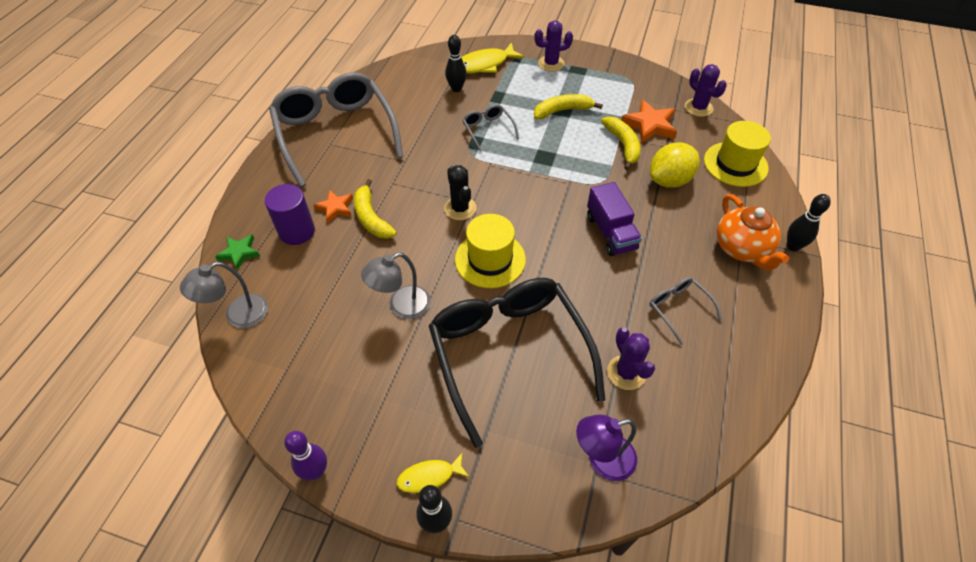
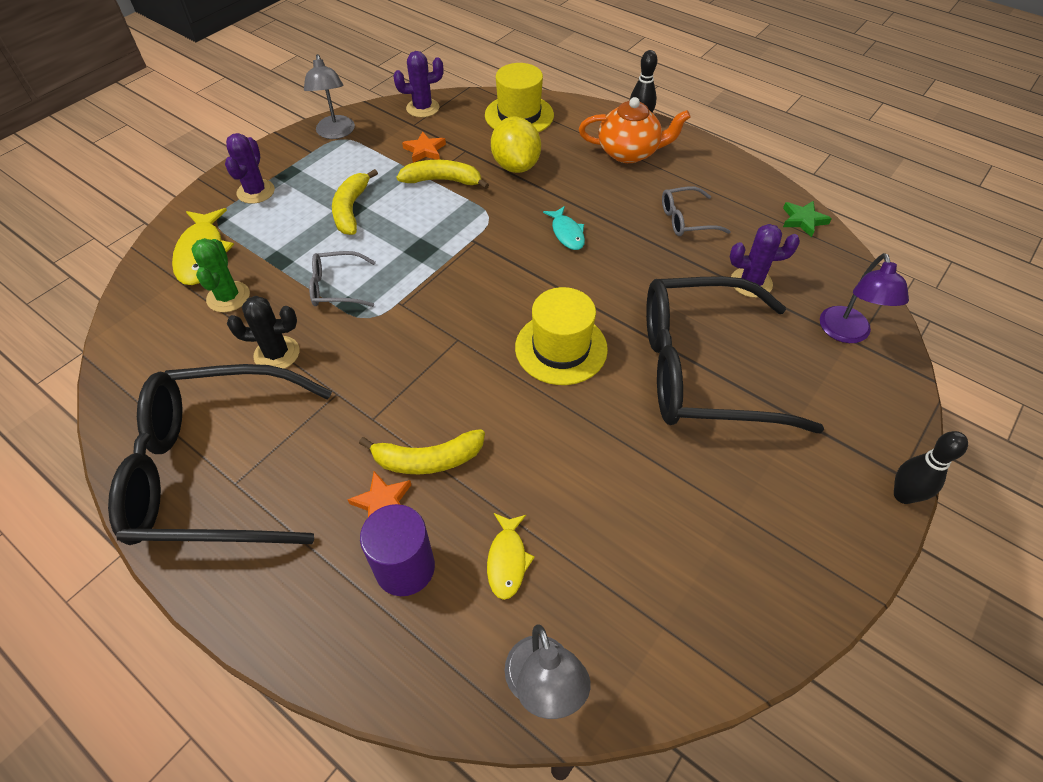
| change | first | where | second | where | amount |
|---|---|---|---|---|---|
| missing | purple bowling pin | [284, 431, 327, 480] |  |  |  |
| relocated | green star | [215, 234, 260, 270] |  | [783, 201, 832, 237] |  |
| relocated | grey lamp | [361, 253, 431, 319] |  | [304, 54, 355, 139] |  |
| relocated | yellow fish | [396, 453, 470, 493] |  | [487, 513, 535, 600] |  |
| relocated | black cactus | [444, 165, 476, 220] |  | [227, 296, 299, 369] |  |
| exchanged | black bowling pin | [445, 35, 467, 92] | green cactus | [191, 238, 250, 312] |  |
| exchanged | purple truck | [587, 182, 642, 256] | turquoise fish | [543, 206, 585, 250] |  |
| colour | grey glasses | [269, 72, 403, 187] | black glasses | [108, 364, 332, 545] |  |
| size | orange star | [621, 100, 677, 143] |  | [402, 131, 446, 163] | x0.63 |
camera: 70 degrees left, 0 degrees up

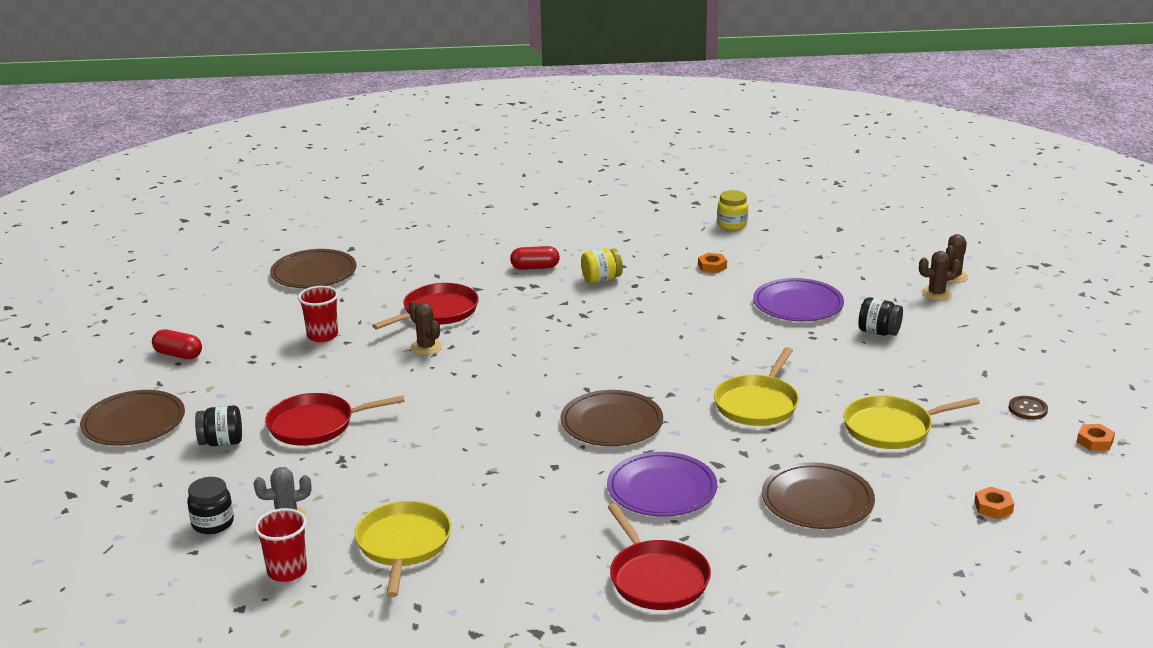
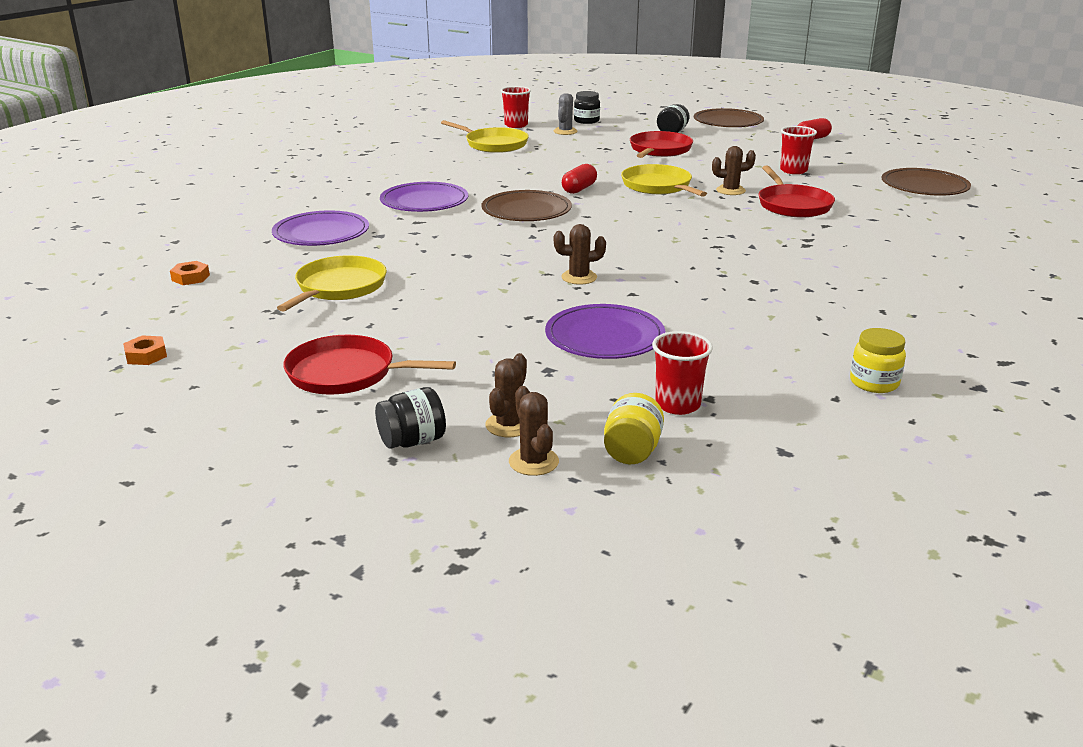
| change | first | where | second | where | amount |
|---|---|---|---|---|---|
| missing | orange nut | [698, 253, 727, 273] |  |  |  |
| missing | brown button | [1008, 396, 1048, 420] |  |  |  |
| appeared |  |  | brown cactus | [554, 224, 606, 285] |  |
| appeared |  |  | red cup | [652, 331, 713, 415] |  |
| relocated | red capsule | [510, 246, 560, 270] |  | [562, 164, 597, 194] |  |
| relocated | yellow jar | [581, 248, 623, 284] |  | [604, 393, 664, 464] |  |
| relocated | red pan | [608, 503, 711, 610] |  | [283, 335, 456, 395] |  |
| relocated | yellow pan | [714, 347, 799, 426] |  | [621, 164, 707, 197] |  |
| relocated | black jar | [858, 297, 903, 336] |  | [375, 387, 446, 449] |  |
| colour | brown plate | [762, 462, 875, 529] | purple plate | [272, 210, 369, 246] |  |
camera: 125 degrees right, 0 degrees up

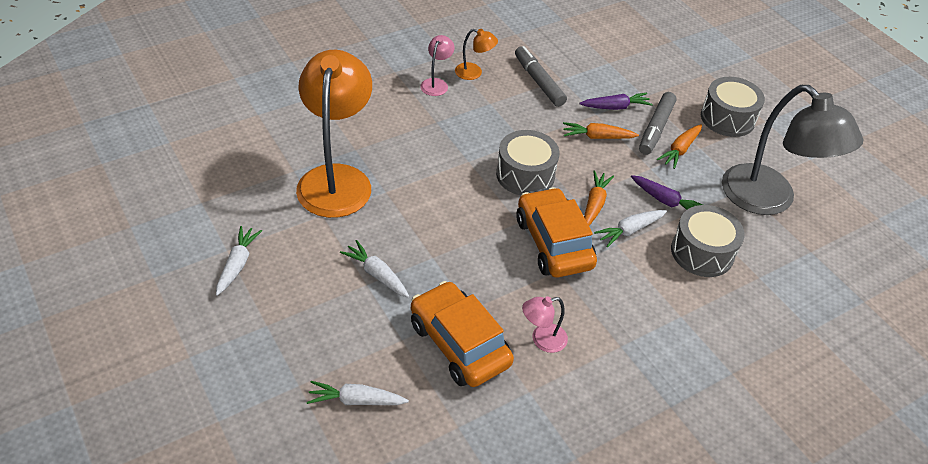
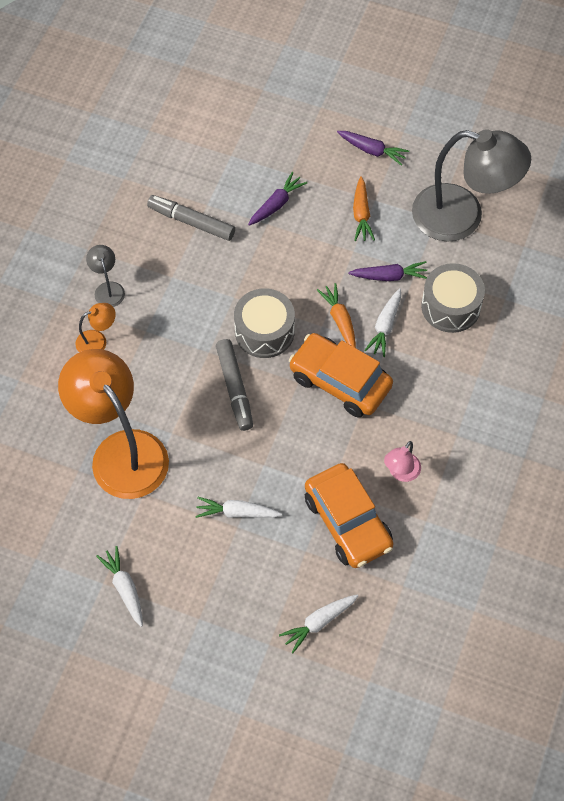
| change | first | where | second | where | amount |
|---|---|---|---|---|---|
| missing | orange carrot | [563, 122, 639, 139] |  |  |  |
| relocated | orange lamp | [455, 29, 498, 80] |  | [75, 303, 116, 353] |  |
| relocated | grey marker | [639, 92, 677, 155] |  | [216, 339, 253, 431] |  |
| exchanged | grey drum | [701, 77, 765, 137] | purple carrot | [337, 131, 409, 166] |  |
| colour | pink lamp | [420, 35, 454, 96] | grey lamp | [86, 245, 125, 307] |  |
| spun | orange car | [411, 281, 514, 387] |  | [305, 463, 393, 568] | 135 degrees counterclockwise |
camera: 35 degrees left, 15 degrees up

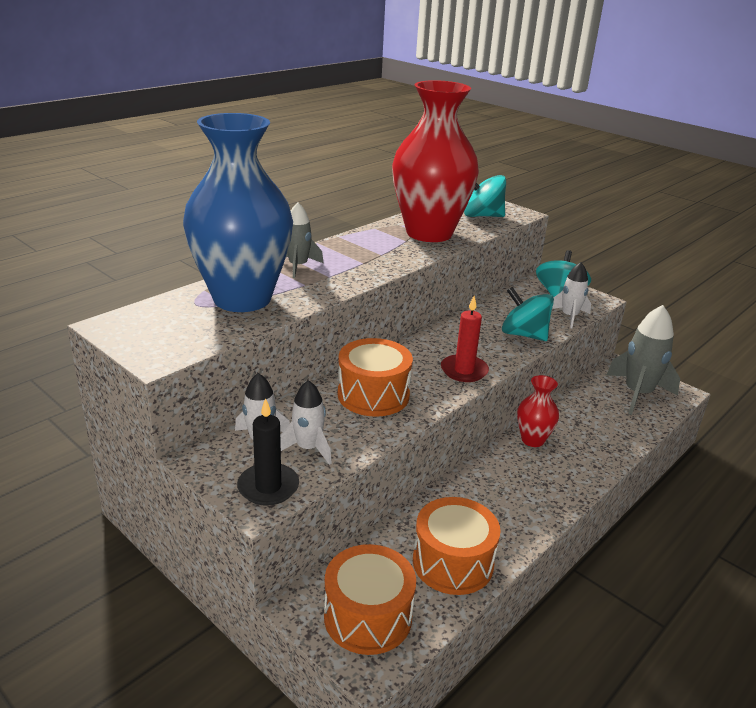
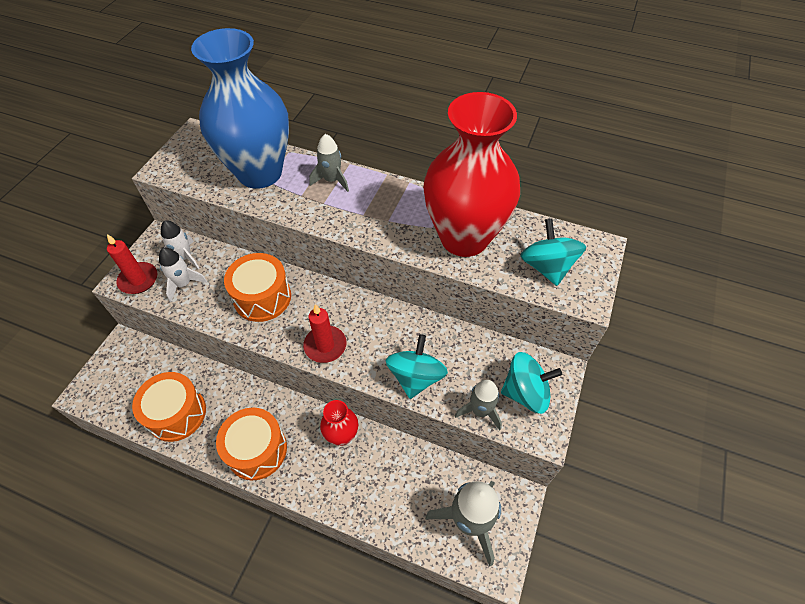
| change | first | where | second | where | amount |
|---|---|---|---|---|---|
| relocated | orange drum | [324, 544, 416, 655] |  | [216, 408, 287, 480] |  |
| colour | black candle | [237, 398, 299, 506] | red candle | [107, 234, 157, 294] |  |
| colour | white rocket | [552, 262, 591, 328] | grey rocket | [455, 380, 502, 430] |  |
camera: 70 degrees right, 25 degrees up

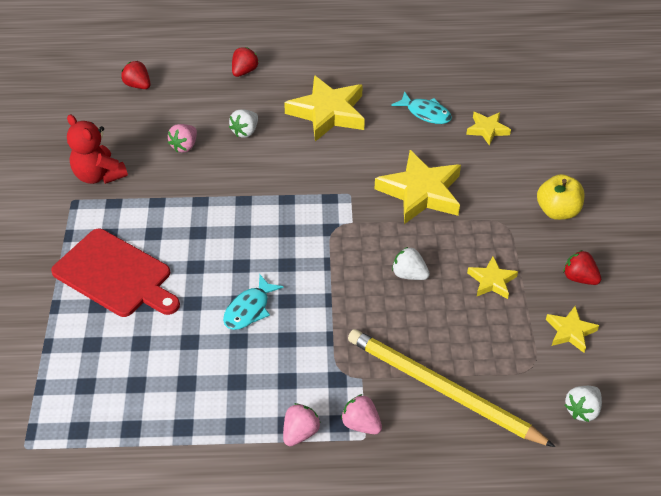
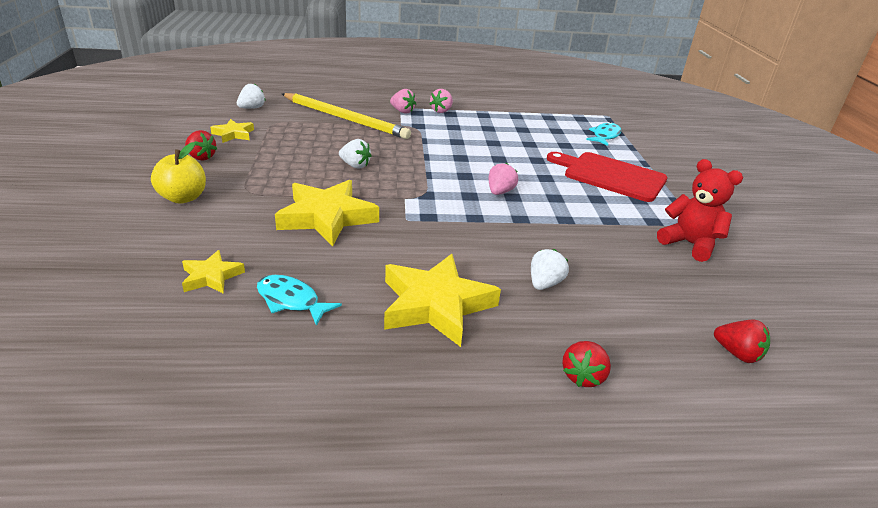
| change | first | where | second | where | amount |
|---|---|---|---|---|---|
| missing | yellow star | [467, 257, 518, 299] |  |  |  |
| relocated | pink strawberry | [168, 124, 197, 152] |  | [489, 163, 518, 195] |  |
| relocated | turquoise fish | [223, 275, 284, 330] |  | [586, 122, 621, 146] |  |
camera: 175 degrees right, 15 degrees down

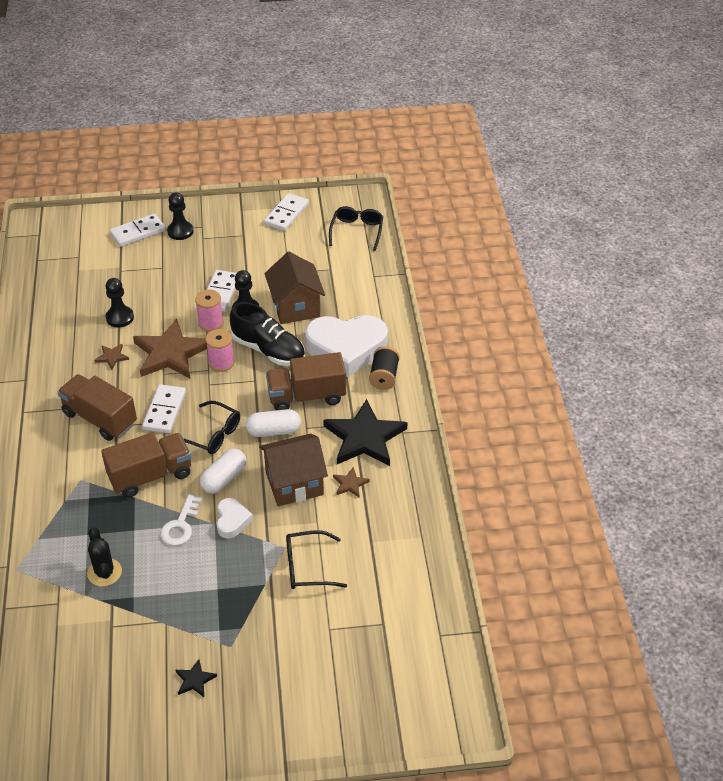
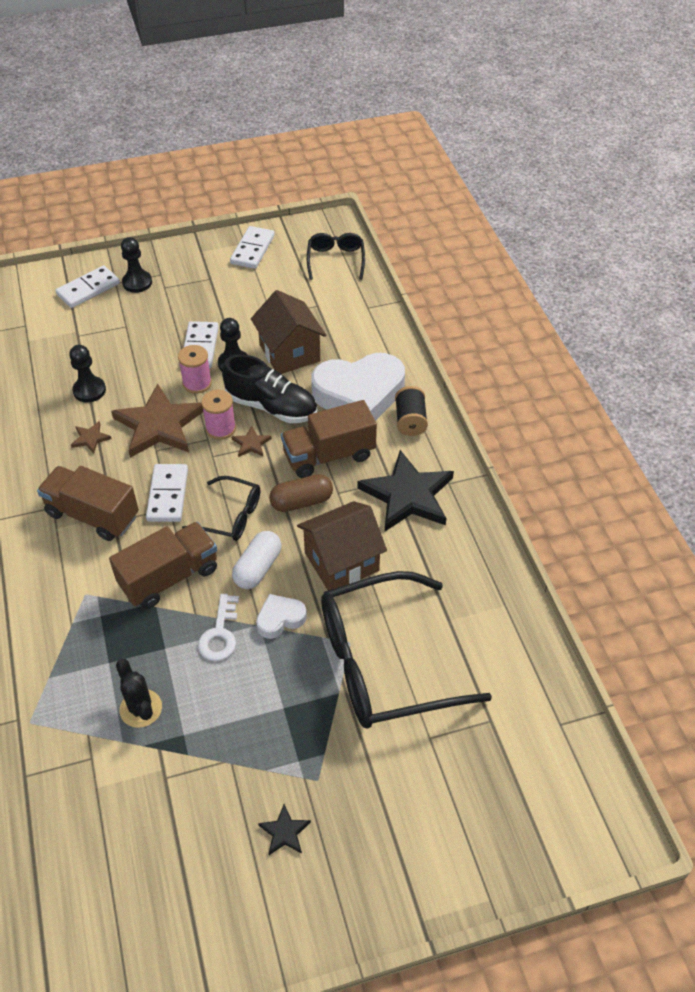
| change | first | where | second | where | amount |
|---|---|---|---|---|---|
| relocated | brown star | [333, 467, 370, 497] |  | [231, 426, 272, 457] |  |
| colour | white capsule | [246, 409, 301, 437] | brown capsule | [269, 474, 333, 512] |  |
| spun | white heart | [217, 498, 253, 539] |  | [256, 594, 307, 639] | 105 degrees counterclockwise |
| size | black glasses | [286, 530, 347, 589] |  | [321, 571, 492, 728] | x2.01 |
camera: 10 degrees left, 5 degrees up

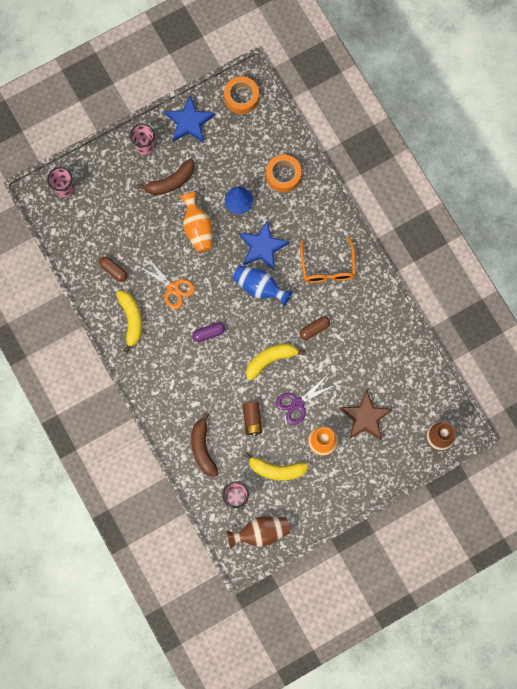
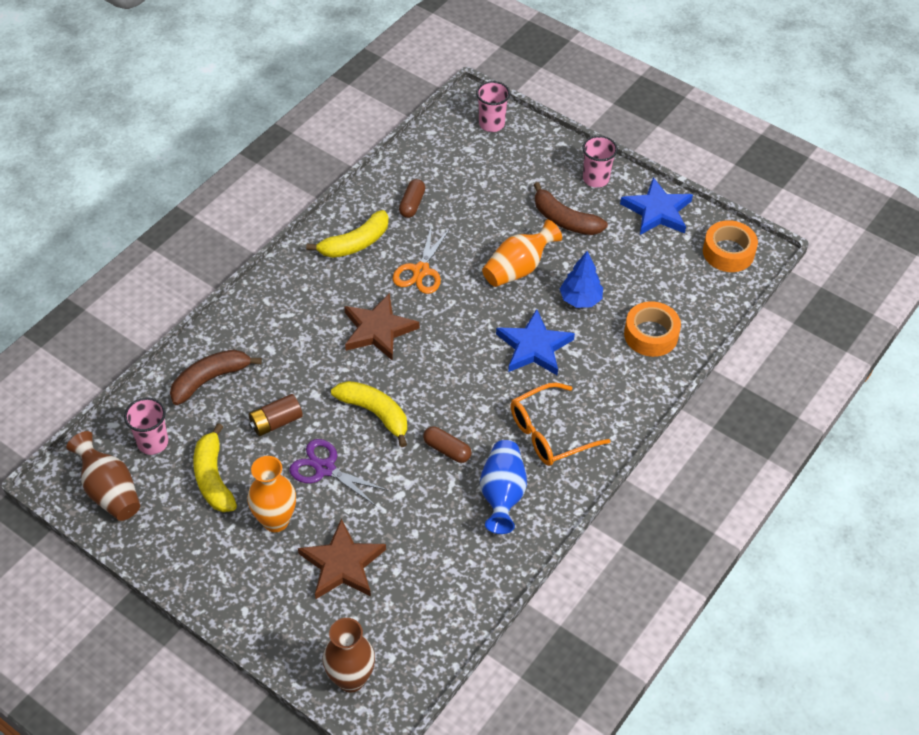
| change | first | where | second | where | amount |
|---|---|---|---|---|---|
| relocated | blue vase | [233, 265, 292, 306] |  | [480, 440, 527, 534] |  |
| exchanged | purple capsule | [192, 322, 225, 342] | brown star | [344, 293, 419, 361] |  |
camera: 65 degrees right, 25 degrees down

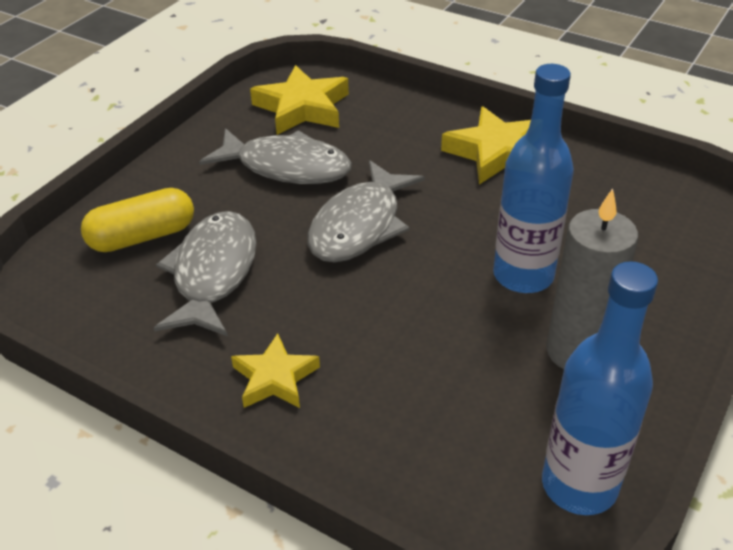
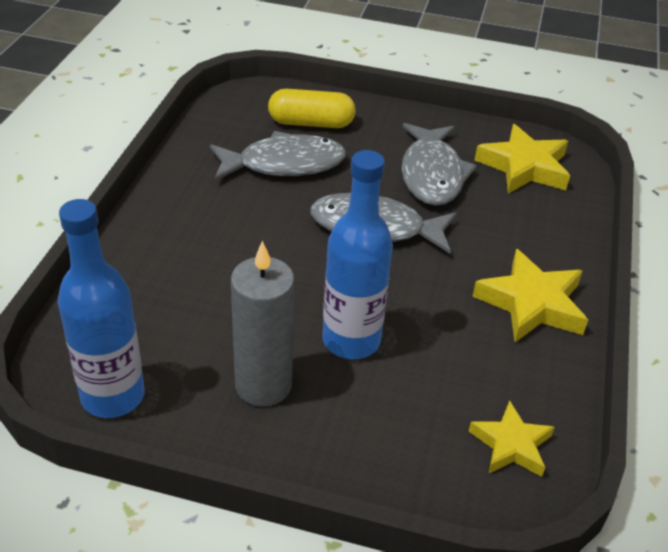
| change | first | where | second | where | amount |
|---|---|---|---|---|---|
| relocated | yellow star | [231, 333, 320, 408] |  | [469, 401, 555, 477] |  |
| spun | yellow capsule | [81, 188, 194, 252] |  | [268, 89, 356, 128] | 45 degrees counterclockwise |
camera: 70 degrees right, 0 degrees up

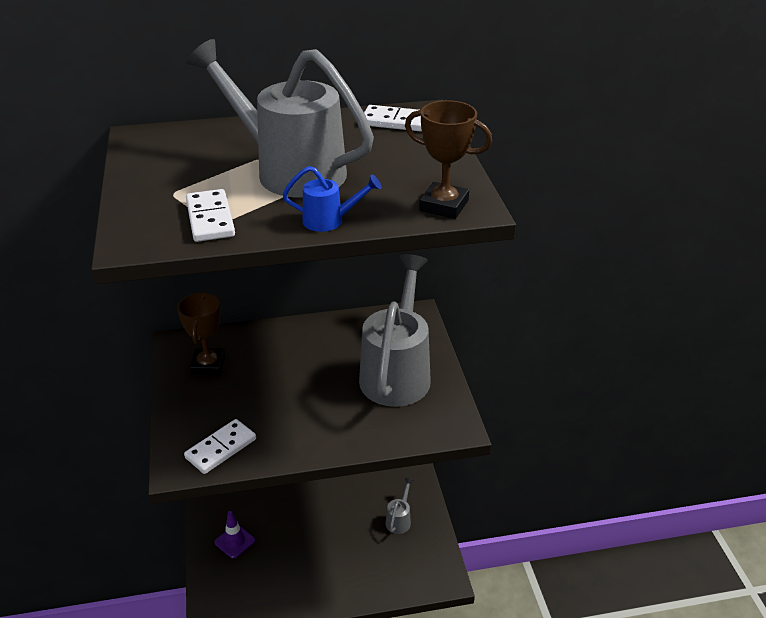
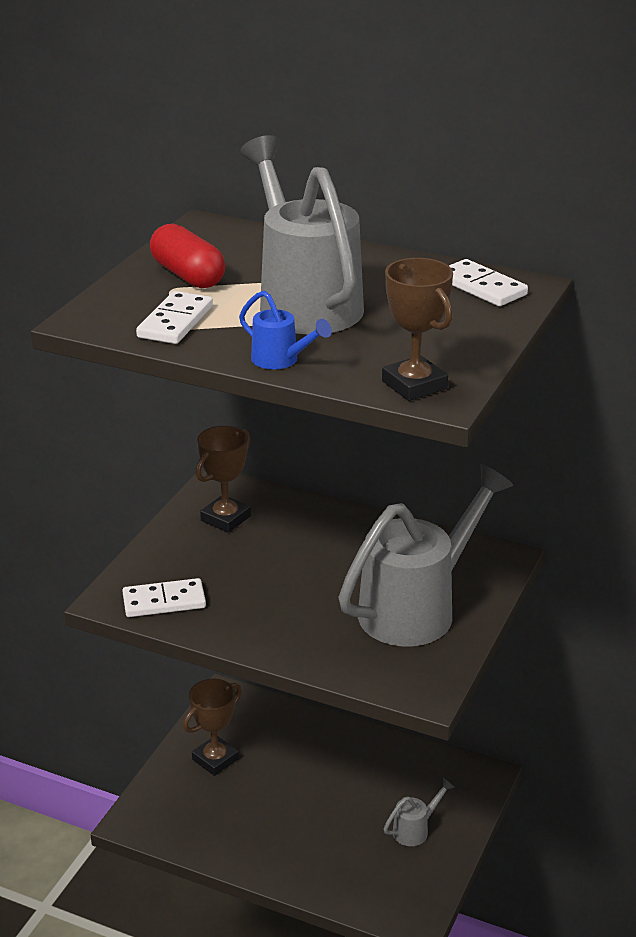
| change | first | where | second | where | amount |
|---|---|---|---|---|---|
| appeared |  |  | red capsule | [150, 224, 225, 288] |  |
| exchanged | purple traffic cone | [215, 511, 255, 559] | brown trophy | [183, 679, 242, 776] |  |
camera: 35 degrees right, 5 degrees down

